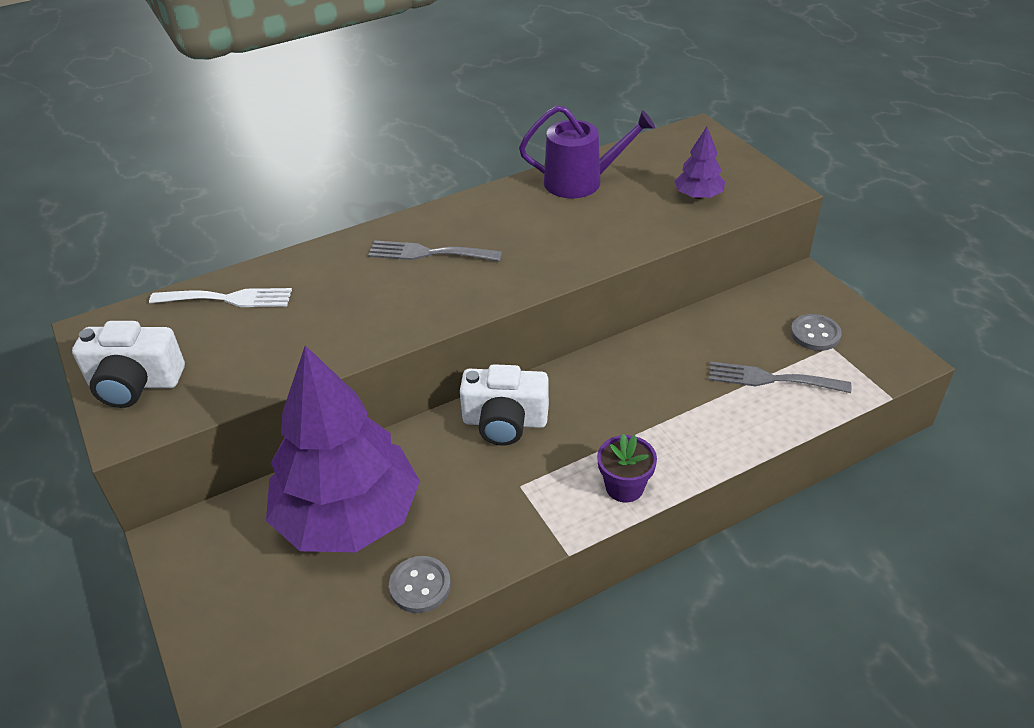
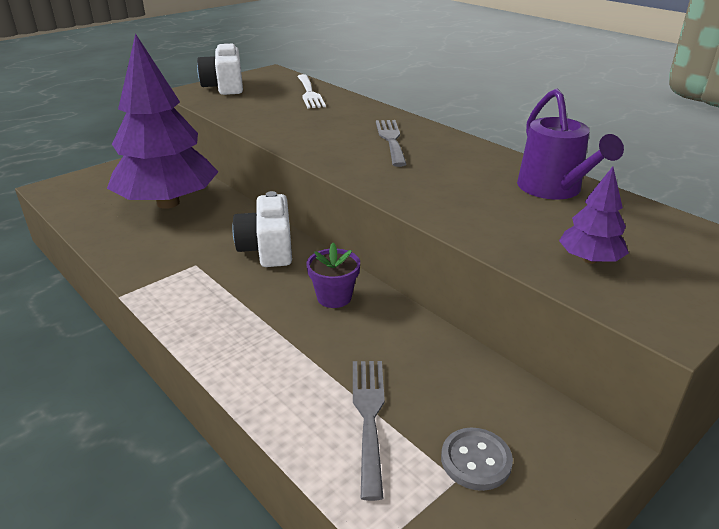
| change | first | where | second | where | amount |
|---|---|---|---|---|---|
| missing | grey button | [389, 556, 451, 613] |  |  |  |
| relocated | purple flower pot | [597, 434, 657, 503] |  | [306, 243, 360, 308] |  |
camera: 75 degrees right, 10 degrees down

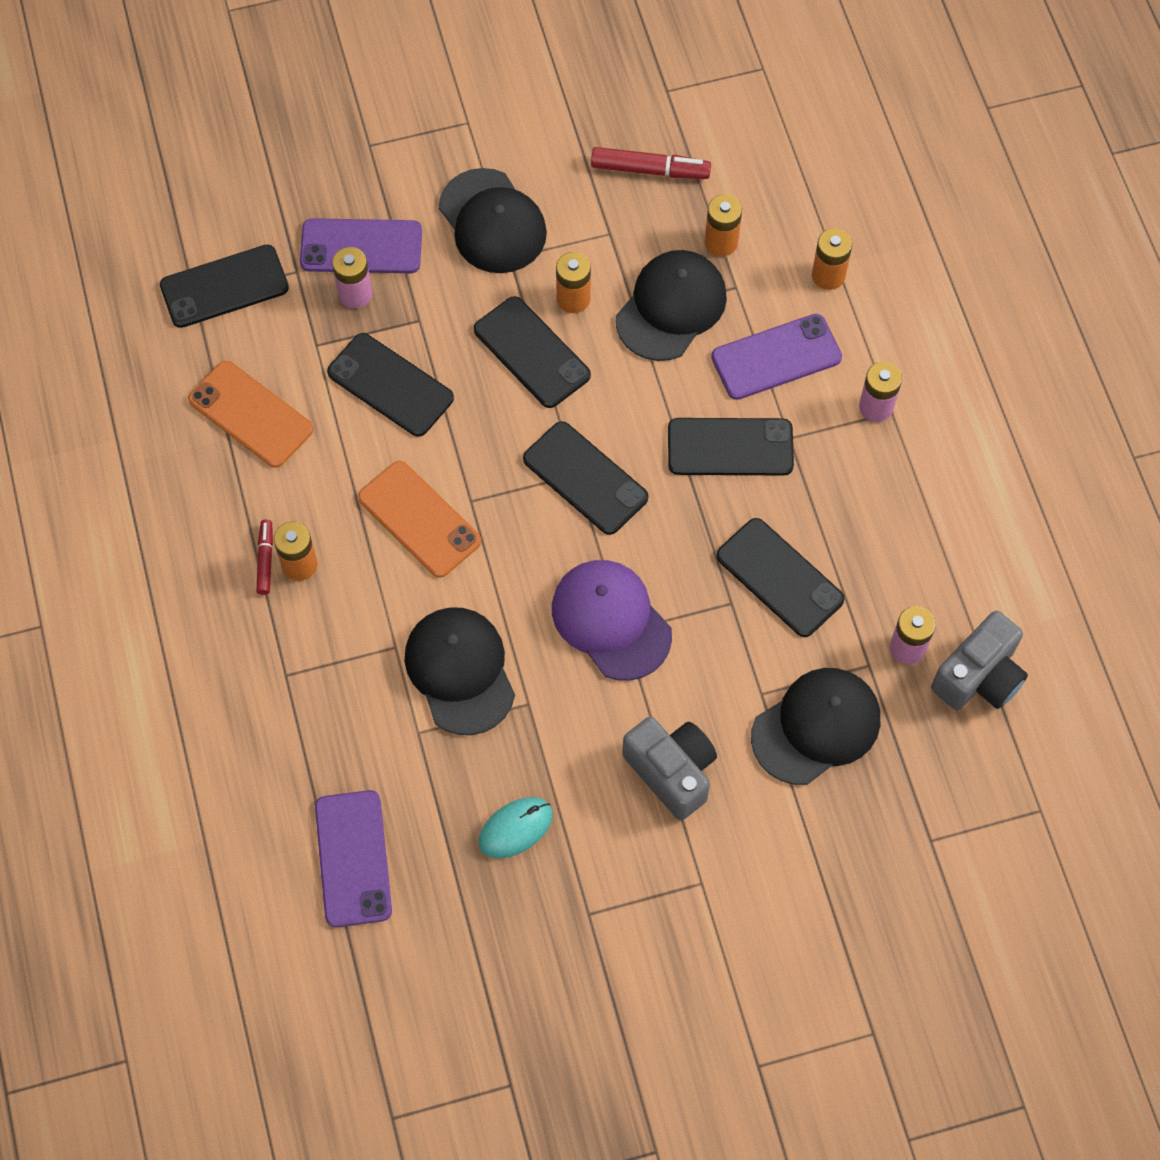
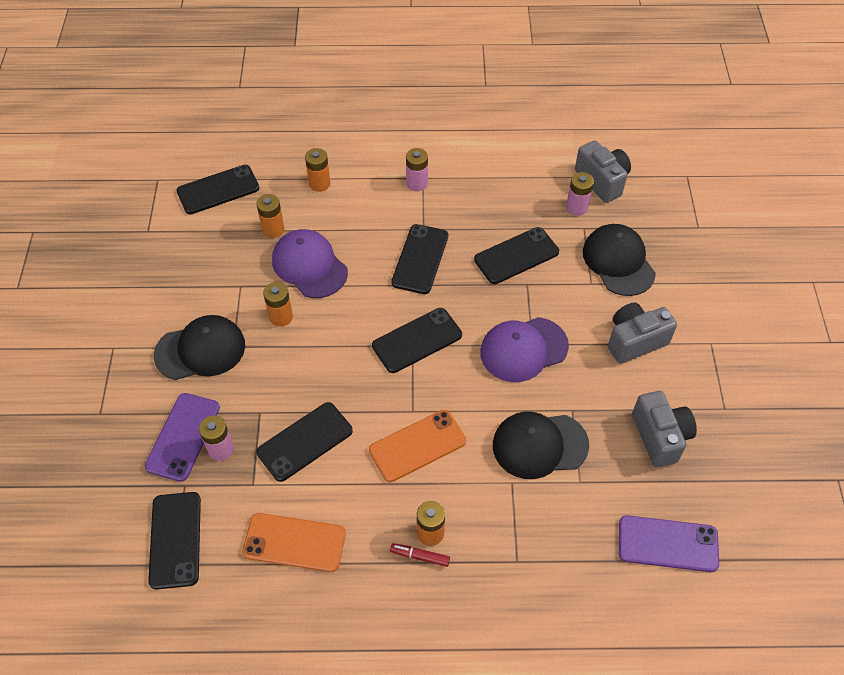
| change | first | where | second | where | amount |
|---|---|---|---|---|---|
| missing | red marker | [591, 147, 711, 179] |  |  |  |
| missing | purple phone | [711, 314, 842, 400] |  |  |  |
| relocated | black phone | [474, 296, 591, 408] |  | [177, 165, 259, 214] |  |
| exchanged | turquoise mouse | [479, 797, 553, 858] | grey camera | [632, 391, 697, 468] |  |
| colour | black cap | [616, 250, 727, 361] | purple cap | [272, 229, 348, 298] |  |
| spun | orange phone | [188, 361, 313, 468] |  | [242, 513, 346, 572] | 45 degrees clockwise |
camera: 75 degrees left, 10 degrees down

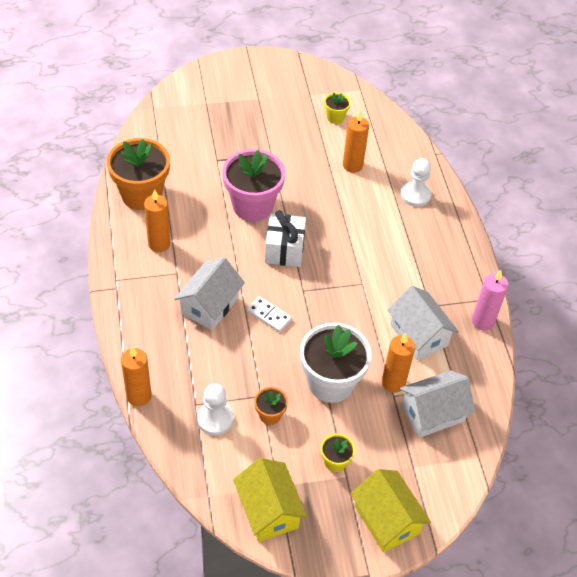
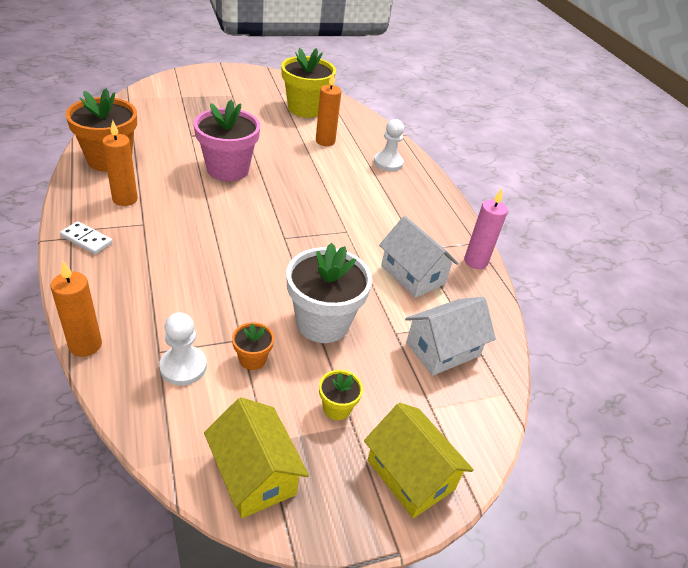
| change | first | where | second | where | amount |
|---|---|---|---|---|---|
| missing | white house | [174, 257, 245, 330] |  |  |  |
| missing | white gift | [265, 210, 306, 267] |  |  |  |
| missing | orange candle | [382, 333, 415, 393] |  |  |  |
| relocated | white domino | [247, 296, 292, 332] |  | [60, 221, 113, 254] |  |
| size | yellow flower pot | [324, 92, 351, 124] |  | [281, 48, 336, 118] | x2.14 |
camera: 10 degrees left, 10 degrees down

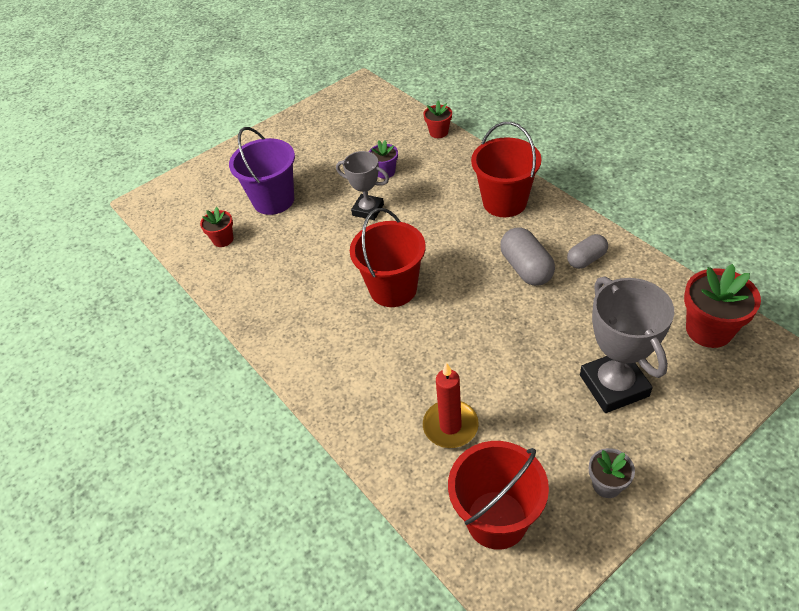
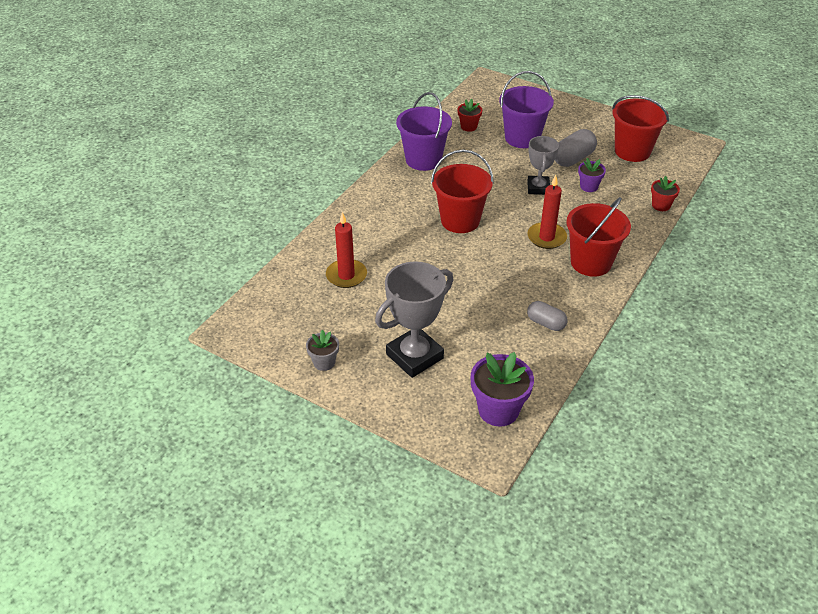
| change | first | where | second | where | amount |
|---|---|---|---|---|---|
| appeared |  |  | purple bucket | [396, 92, 452, 171] |  |
| appeared |  |  | red candle | [527, 175, 567, 249] |  |
| relocated | red bucket | [448, 441, 549, 550] |  | [612, 95, 669, 162] |  |
| relocated | grey capsule | [500, 227, 555, 286] |  | [555, 129, 597, 167] |  |
| colour | red flower pot | [684, 264, 761, 348] | purple flower pot | [470, 352, 534, 427] |  |
camera: 65 degrees right, 5 degrees down

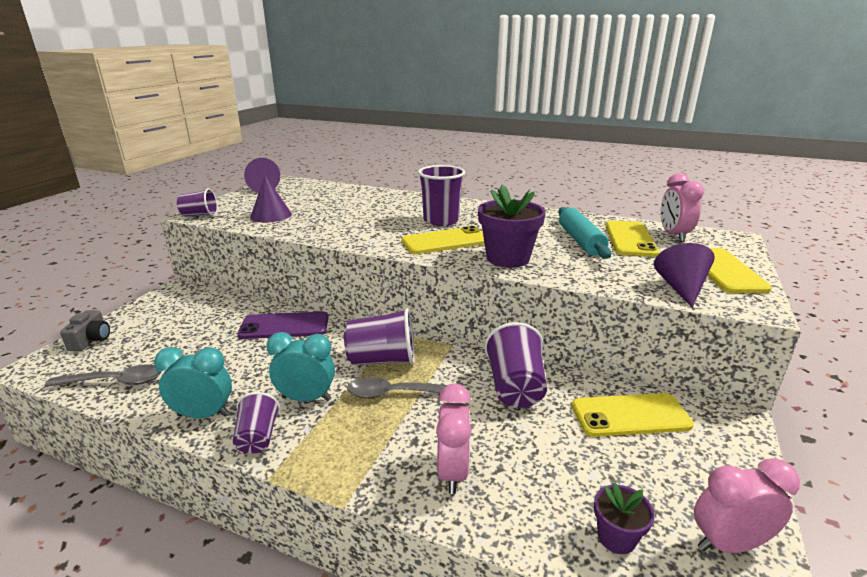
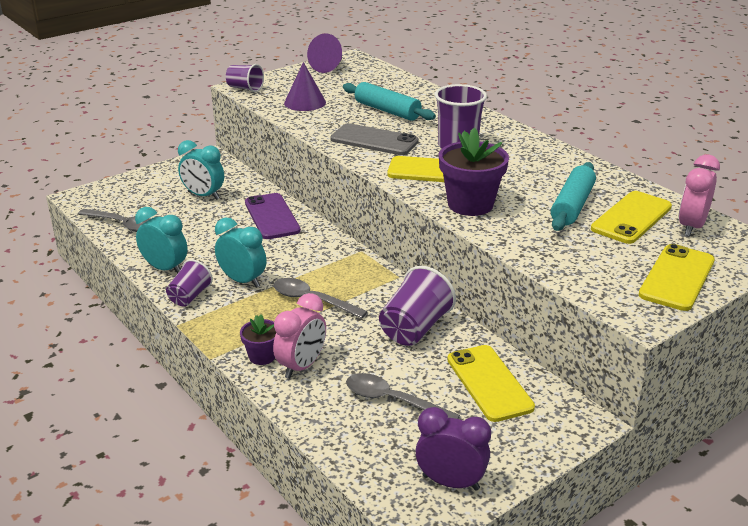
| change | first | where | second | where | amount |
|---|---|---|---|---|---|
| missing | grey camera | [60, 310, 110, 351] |  |  |  |
| missing | purple cup | [344, 308, 415, 365] |  |  |  |
| missing | purple cone | [654, 243, 715, 307] |  |  |  |
| appeared |  |  | turquoise clock | [178, 140, 224, 200] |  |
| appeared |  |  | grey phone | [330, 123, 419, 155] |  |
| appeared |  |  | turquoise rolling pin | [343, 82, 436, 121] |  |
| appeared |  |  | grey spoon | [346, 373, 460, 419] |  |
| relocated | purple flower pot | [594, 483, 655, 554] |  | [240, 314, 276, 365] |  |
| colour | pink clock | [694, 458, 800, 553] | purple clock | [415, 407, 491, 491] |  |
| spun | purple phone | [238, 312, 329, 339] |  | [245, 193, 301, 239] | 45 degrees clockwise |
| spun | yellow phone | [572, 393, 694, 437] |  | [447, 345, 535, 422] | 45 degrees clockwise |
camera: 30 degrees right, 5 degrees up

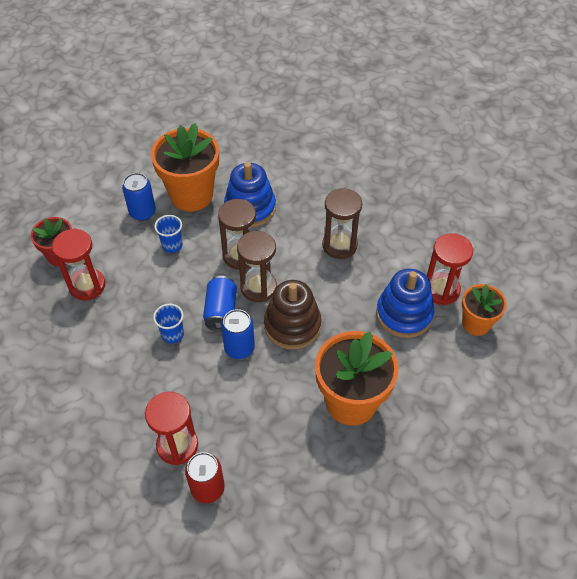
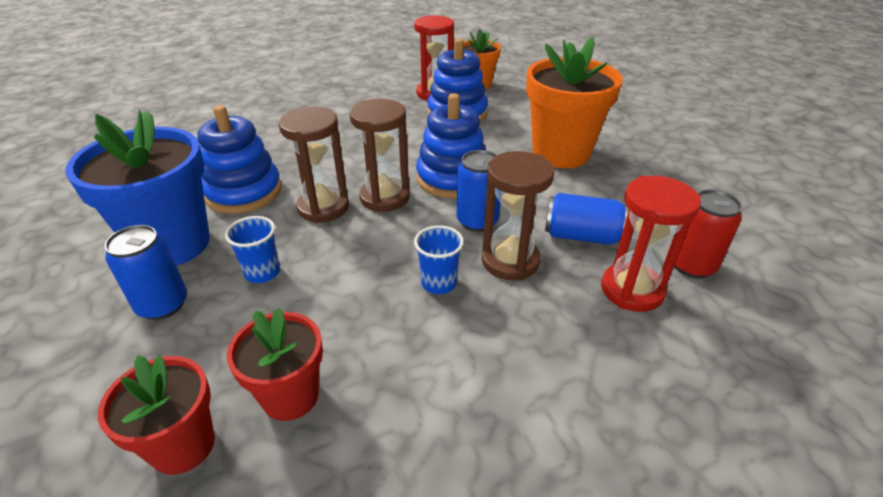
| change | first | where | second | where | amount |
|---|---|---|---|---|---|
| relocated | blue can | [203, 276, 237, 331] |  | [545, 193, 629, 245] |  |
| relocated | brown hourglass | [322, 188, 362, 259] |  | [482, 151, 554, 281] |  |
| exchanged | red hourglass | [52, 228, 105, 300] | red flower pot | [227, 308, 323, 421] |  |
| colour | orange flower pot | [151, 123, 219, 212] | blue flower pot | [65, 109, 210, 266] |  |
| colour | brown stacking toy | [264, 280, 321, 350] | blue stacking toy | [416, 93, 486, 199] |  |
camera: 80 degrees left, 15 degrees down

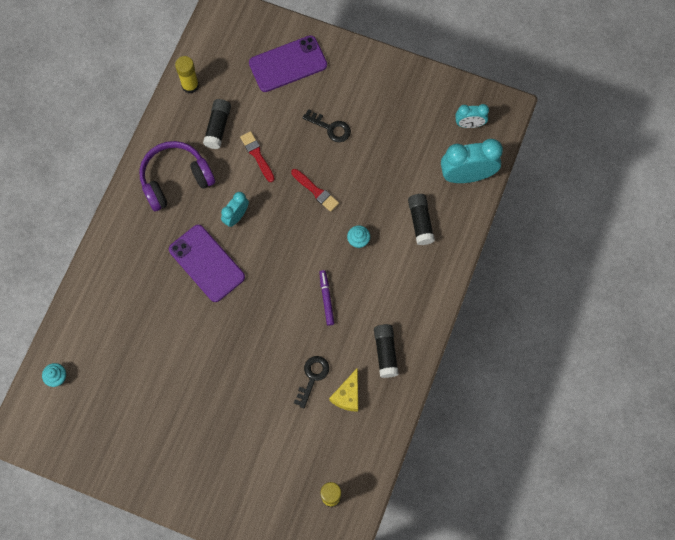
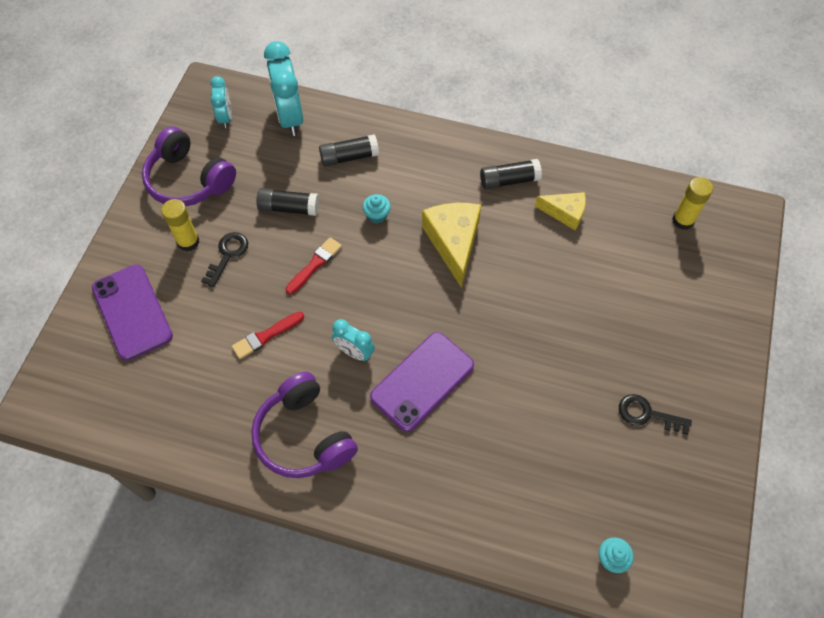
| change | first | where | second | where | amount |
|---|---|---|---|---|---|
| appeared |  |  | purple headphones | [142, 126, 236, 206] |  |
| relocated | yellow glue stick | [175, 56, 199, 93] |  | [161, 199, 200, 252] |  |
| relocated | black glue stick | [203, 99, 231, 149] |  | [256, 188, 319, 216] |  |
| relocated | black key | [294, 356, 329, 409] |  | [619, 394, 692, 435] |  |
| exchanged | purple marker | [319, 270, 334, 326] | yellow cheese | [422, 203, 481, 288] |  |
camera: 95 degrees left, 10 degrees down

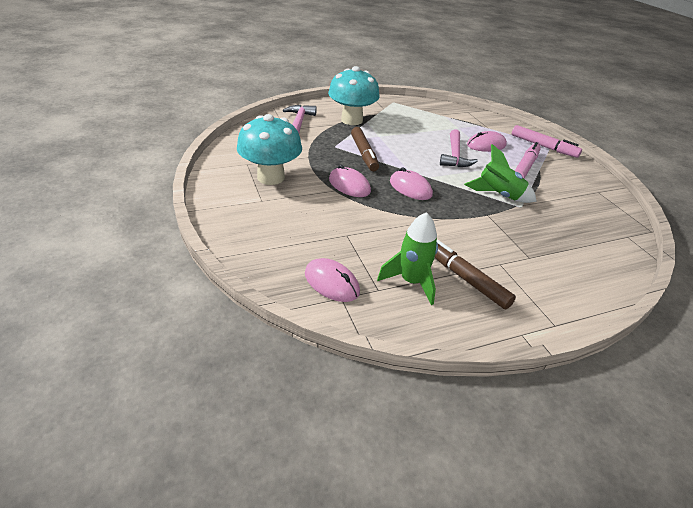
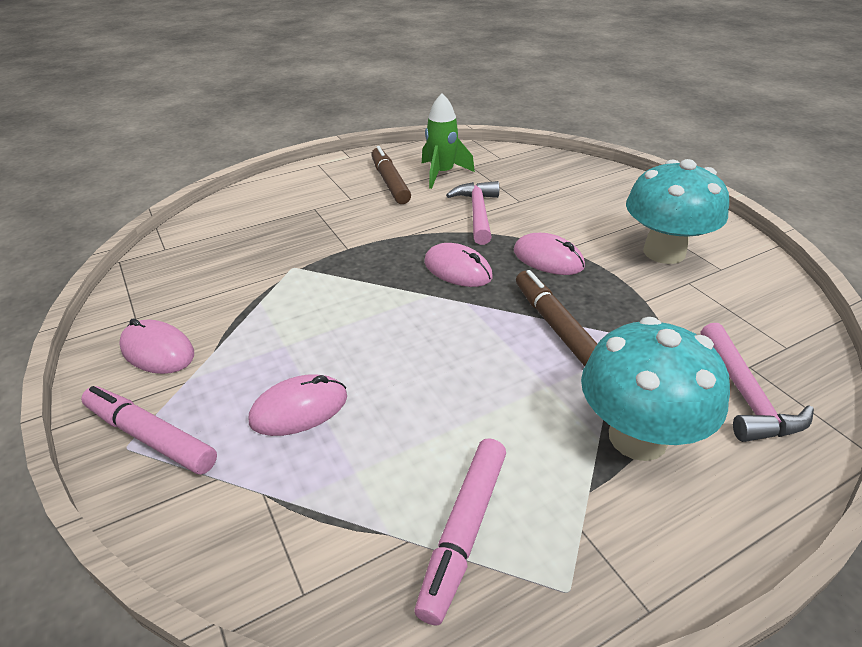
| change | first | where | second | where | amount |
|---|---|---|---|---|---|
| missing | green rocket | [464, 144, 537, 203] |  |  |  |
| relocated | pink mouse | [305, 258, 360, 302] |  | [119, 318, 194, 374] |  |
| relocated | pink hammer | [440, 129, 478, 167] |  | [446, 181, 499, 245] |  |
| relocated | pink marker | [515, 142, 541, 179] |  | [414, 438, 506, 625] |  |
| spun | brown marker | [435, 239, 516, 309] |  | [371, 146, 411, 204] | 150 degrees counterclockwise |
camera: 175 degrees right, 0 degrees up

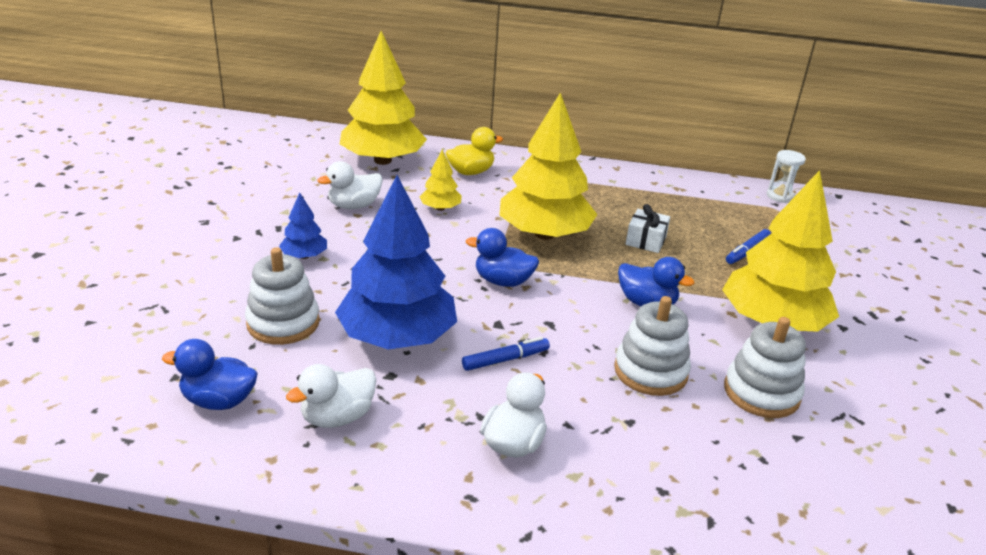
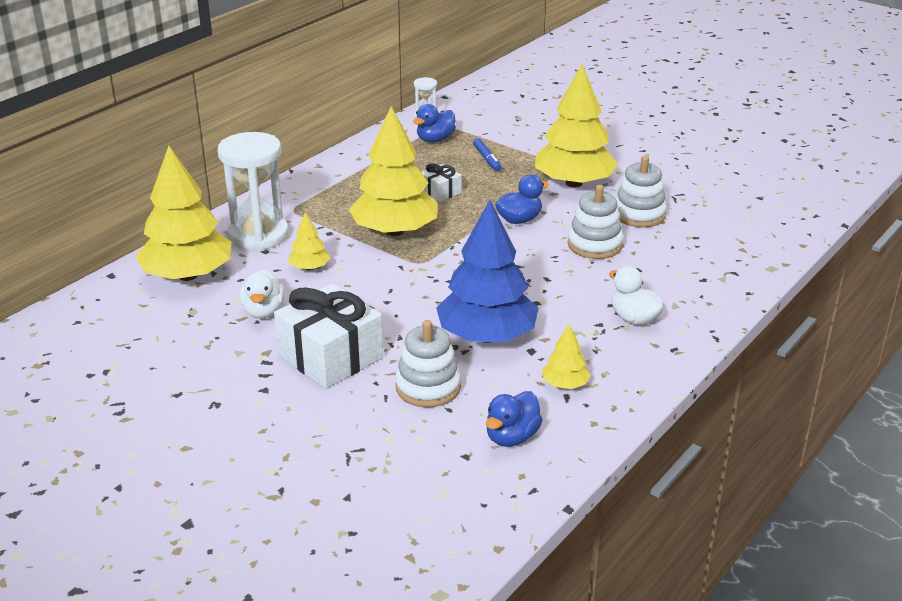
| change | first | where | second | where | amount |
|---|---|---|---|---|---|
| missing | blue marker | [462, 337, 550, 371] |  |  |  |
| relocated | blue duck | [466, 228, 539, 287] |  | [413, 104, 456, 143] |  |
| exchanged | blue tree | [279, 193, 327, 259] | white gift | [274, 284, 383, 389] |  |
| exchanged | white duck | [286, 364, 376, 428] | yellow tree | [542, 324, 591, 389] |  |
| exchanged | yellow duck | [446, 127, 503, 175] | white hourglass | [217, 132, 289, 251] |  |
camera: 60 degrees left, 0 degrees up

